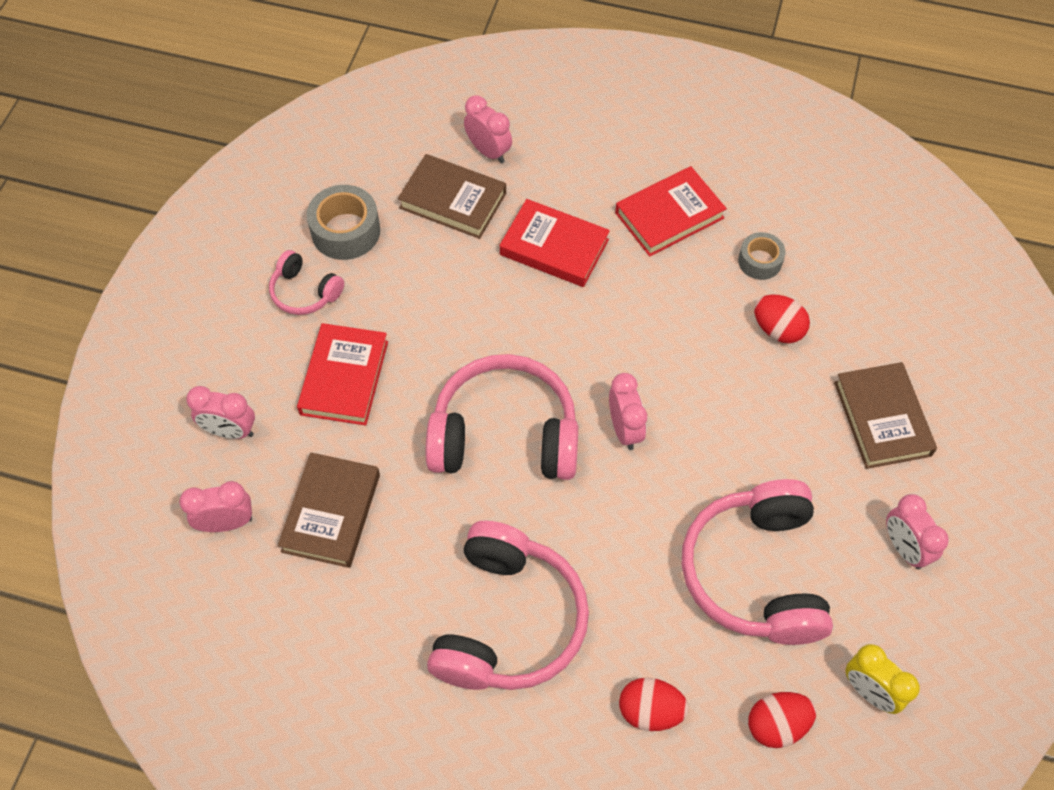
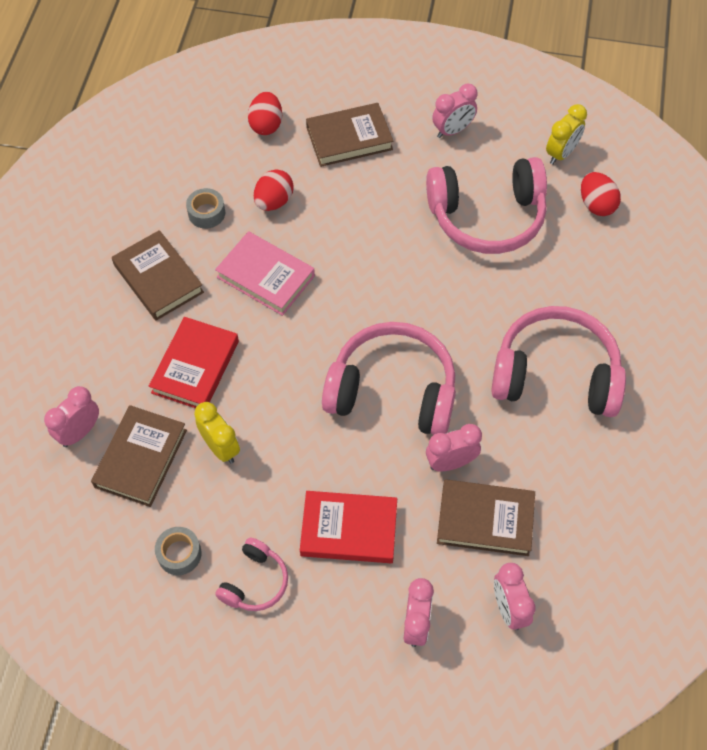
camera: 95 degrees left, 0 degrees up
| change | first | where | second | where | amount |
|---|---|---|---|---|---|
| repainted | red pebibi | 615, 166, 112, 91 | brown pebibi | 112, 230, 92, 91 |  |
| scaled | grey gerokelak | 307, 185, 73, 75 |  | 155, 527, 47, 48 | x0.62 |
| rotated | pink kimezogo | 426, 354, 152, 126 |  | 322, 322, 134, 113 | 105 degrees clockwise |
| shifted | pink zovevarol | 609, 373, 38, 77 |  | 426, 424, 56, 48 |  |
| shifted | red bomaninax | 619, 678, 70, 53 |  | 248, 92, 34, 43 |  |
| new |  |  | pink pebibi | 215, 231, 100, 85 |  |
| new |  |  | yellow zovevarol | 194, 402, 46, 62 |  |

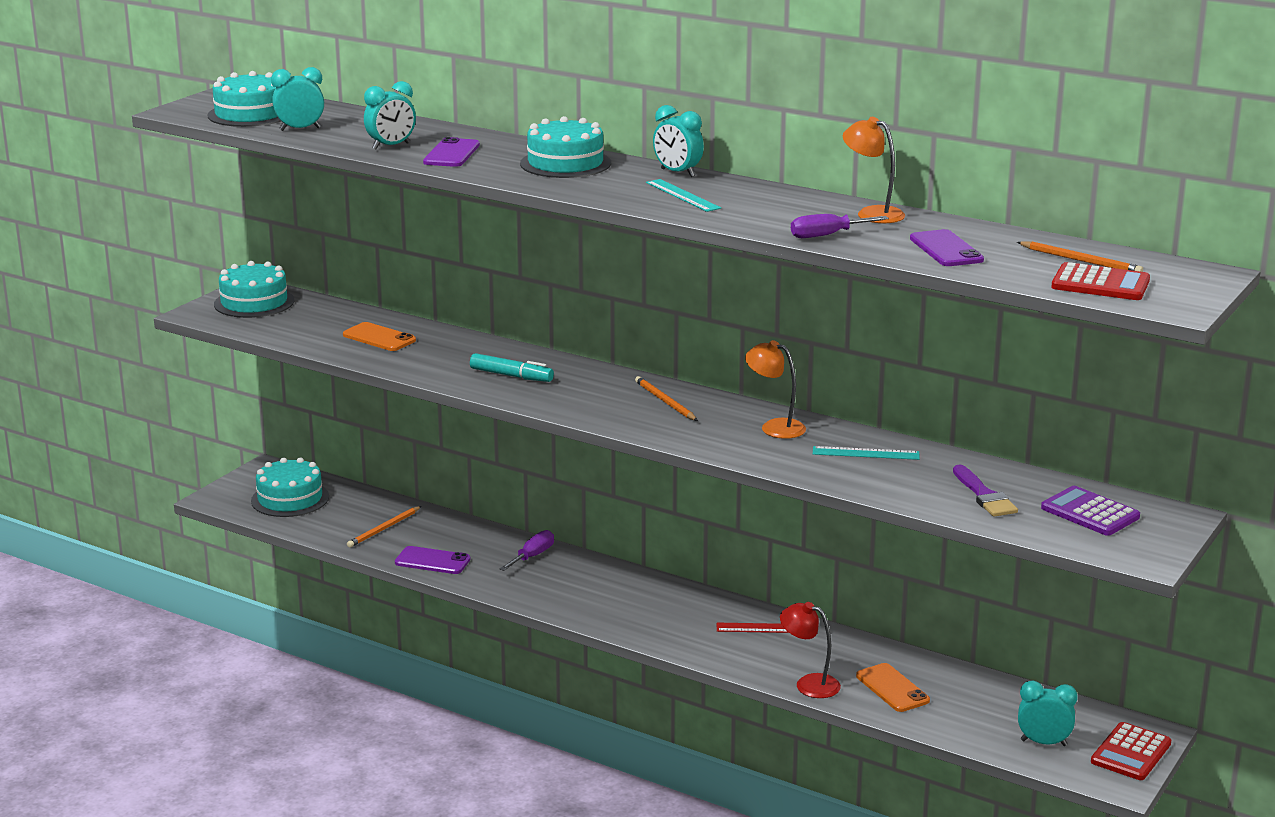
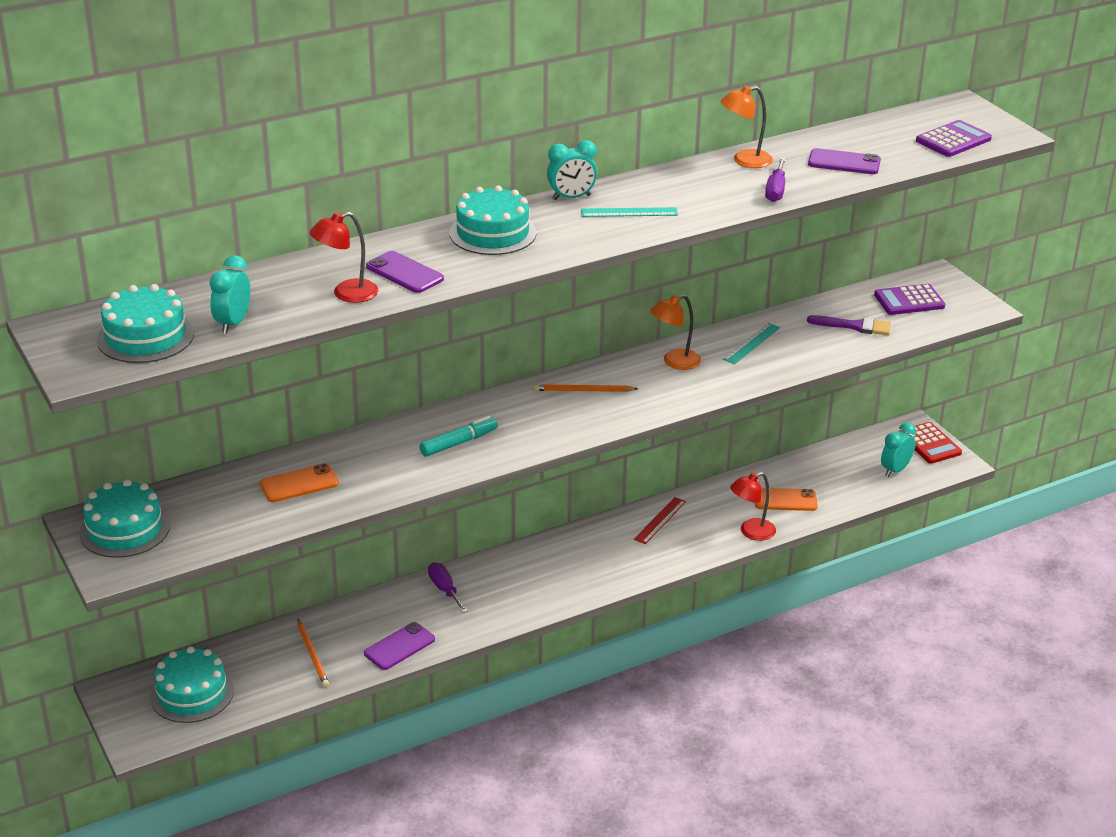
camera: 60 degrees left, 10 degrees up
| change | first | where | second | where | amount |
|---|---|---|---|---|---|
| swapped | turquoise zovevarol | 364, 81, 52, 69 | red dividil | 309, 212, 69, 91 |  |
| gone | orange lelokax | 1017, 241, 126, 31 |  |  |  |
| repainted | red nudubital | 1051, 262, 99, 38 | purple nudubital | 916, 120, 76, 37 |  |

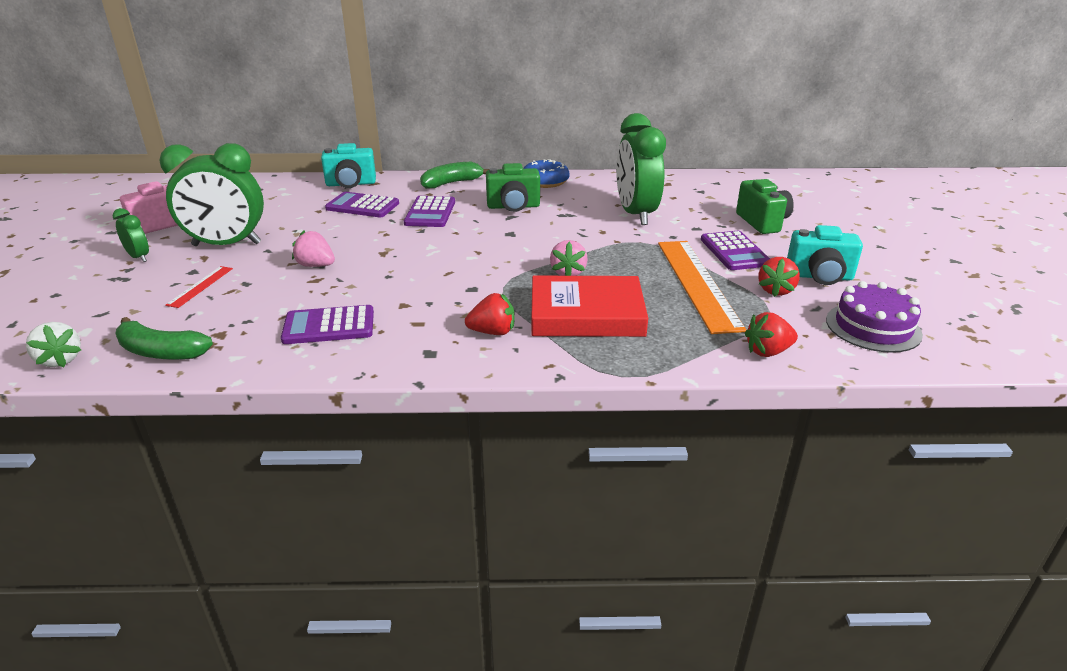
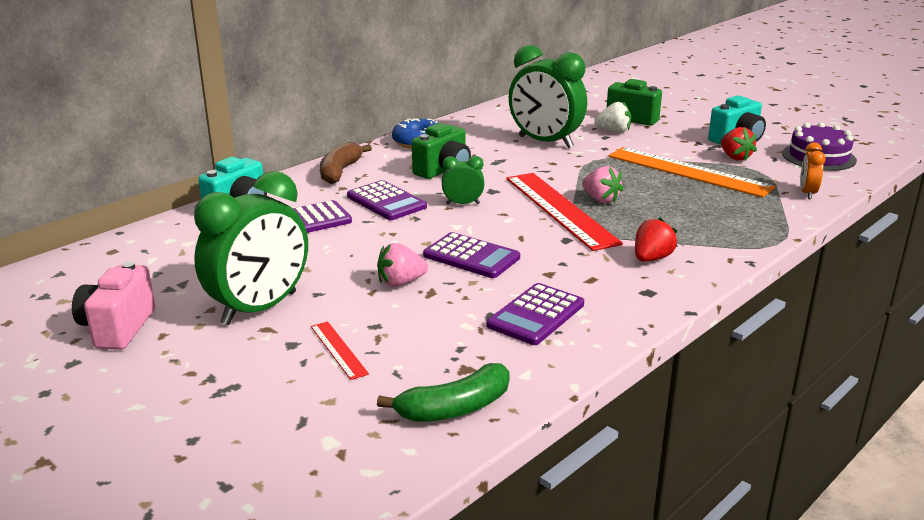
camera: 45 degrees left, 5 degrees down
| change | first | where | second | where | amount |
|---|---|---|---|---|---|
| repainted | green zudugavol | 420, 162, 69, 27 | brown zudugavol | 320, 142, 52, 42 |  |
| shifted | green zovevarol | 113, 208, 36, 54 |  | 442, 156, 42, 49 |  |
| shifted | purple nudubital | 701, 231, 69, 39 |  | 423, 232, 97, 46 |  |
| gone | red pebibi | 531, 276, 117, 61 |  |  |  |
| swapped | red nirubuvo | 745, 312, 53, 45 | orange zovevarol | 800, 142, 25, 57 |  |
| shifted | white nirubuvo | 26, 322, 55, 46 |  | 594, 102, 37, 31 |  |
| new |  |  | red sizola | 506, 173, 117, 78 |  |

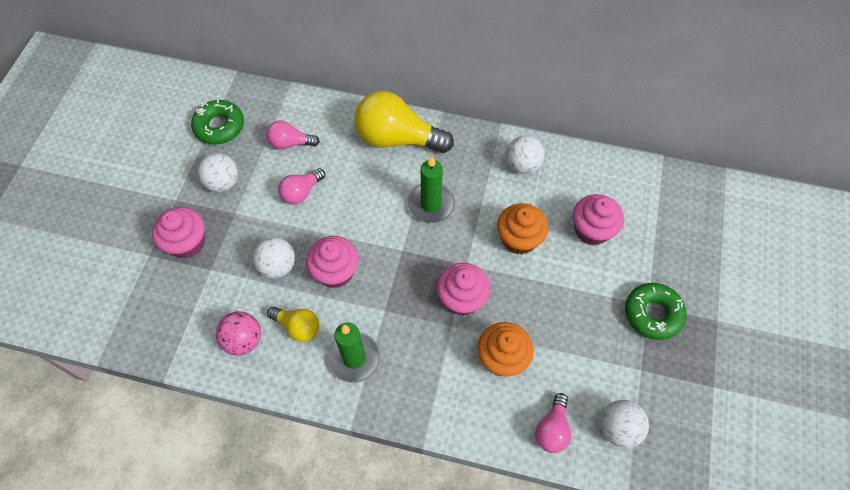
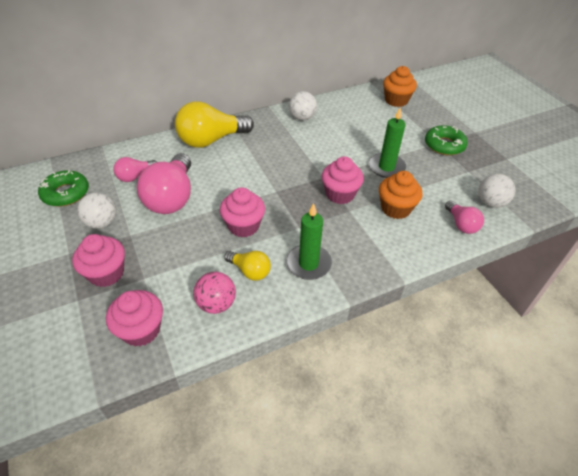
camera: 40 degrees left, 15 degrees down
| change | first | where | second | where | amount |
|---|---|---|---|---|---|
| shifted | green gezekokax | 408, 156, 47, 67 |  | 369, 107, 37, 71 |  |
| scaled | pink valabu | 278, 168, 47, 37 |  | 137, 153, 54, 61 | x1.94 |
| shifted | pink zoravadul | 573, 194, 51, 51 |  | 106, 290, 57, 56 |  |
| shifted | orange zoravadul | 497, 203, 51, 52 |  | 383, 66, 34, 41 |  |
| gone | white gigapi | 252, 237, 43, 42 |  |  |  |
| rotated | yellow valabu | 267, 306, 52, 36 |  | 224, 251, 47, 30 | 45 degrees clockwise |

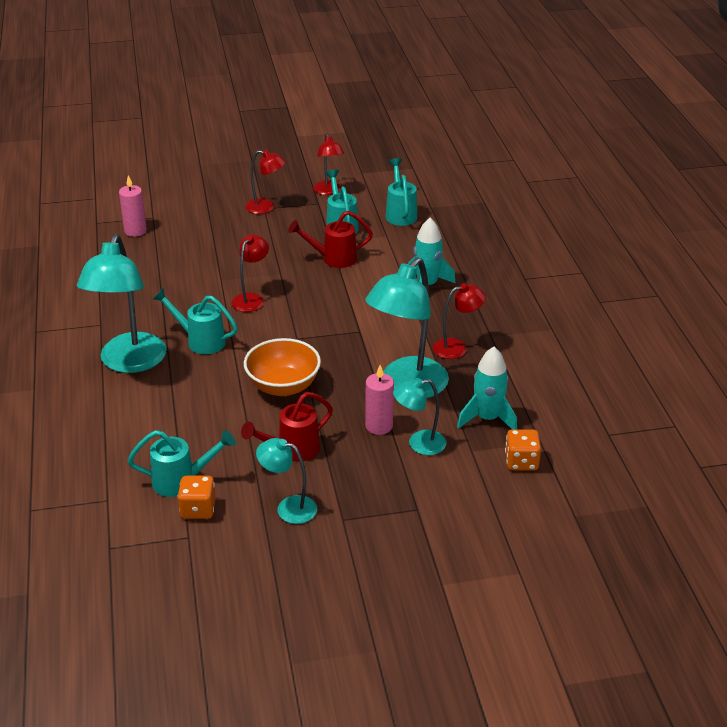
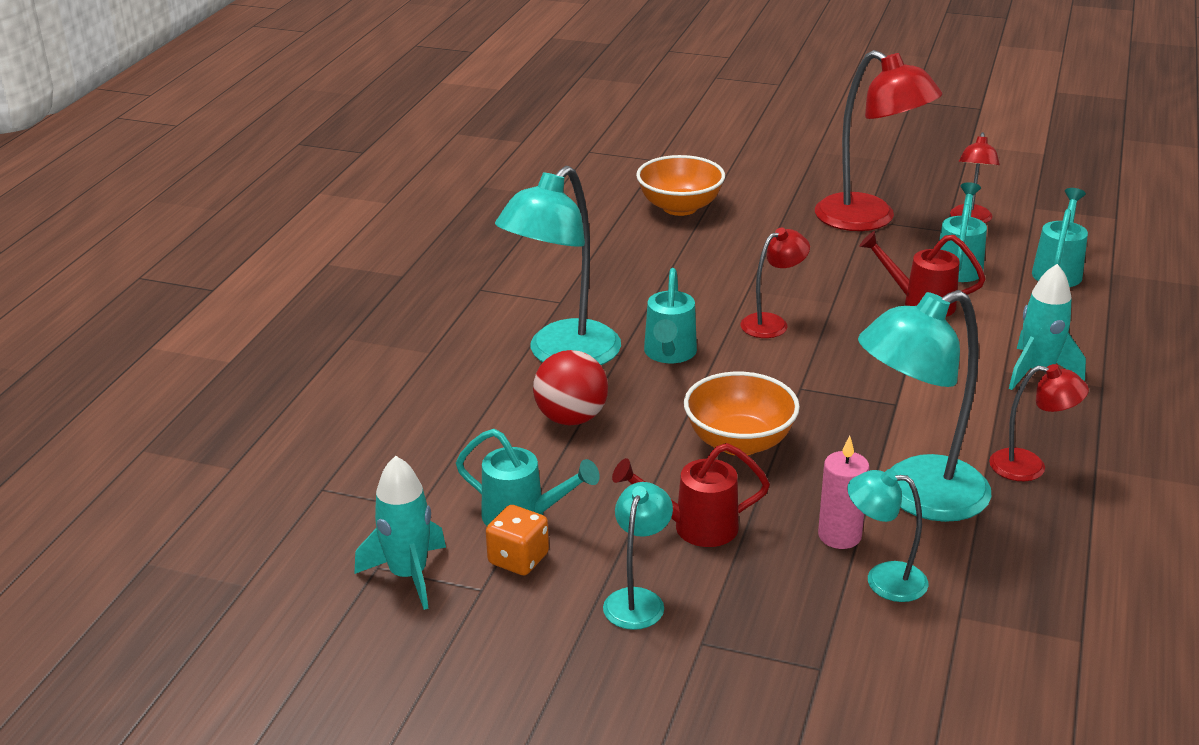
camera: 30 degrees right, 5 degrees down
| change | first | where | second | where | amount |
|---|---|---|---|---|---|
| scaled | red dividil | 245, 150, 41, 64 |  | 815, 50, 127, 181 | x1.90 |
| swapped | pink gezekokax | 119, 175, 28, 62 | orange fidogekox | 636, 155, 89, 61 |  |
| rotated | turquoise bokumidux | 153, 288, 85, 66 |  | 644, 268, 53, 95 | 135 degrees counterclockwise |
| shifted | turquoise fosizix | 457, 347, 60, 82 |  | 354, 456, 92, 154 |  |
| gone | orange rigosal | 505, 429, 36, 42 |  |  |  |
| rotated | turquoise dividil | 256, 438, 61, 86 |  | 603, 482, 70, 148 | 60 degrees clockwise |
| new |  |  | red gigapi | 533, 350, 75, 75 |  |

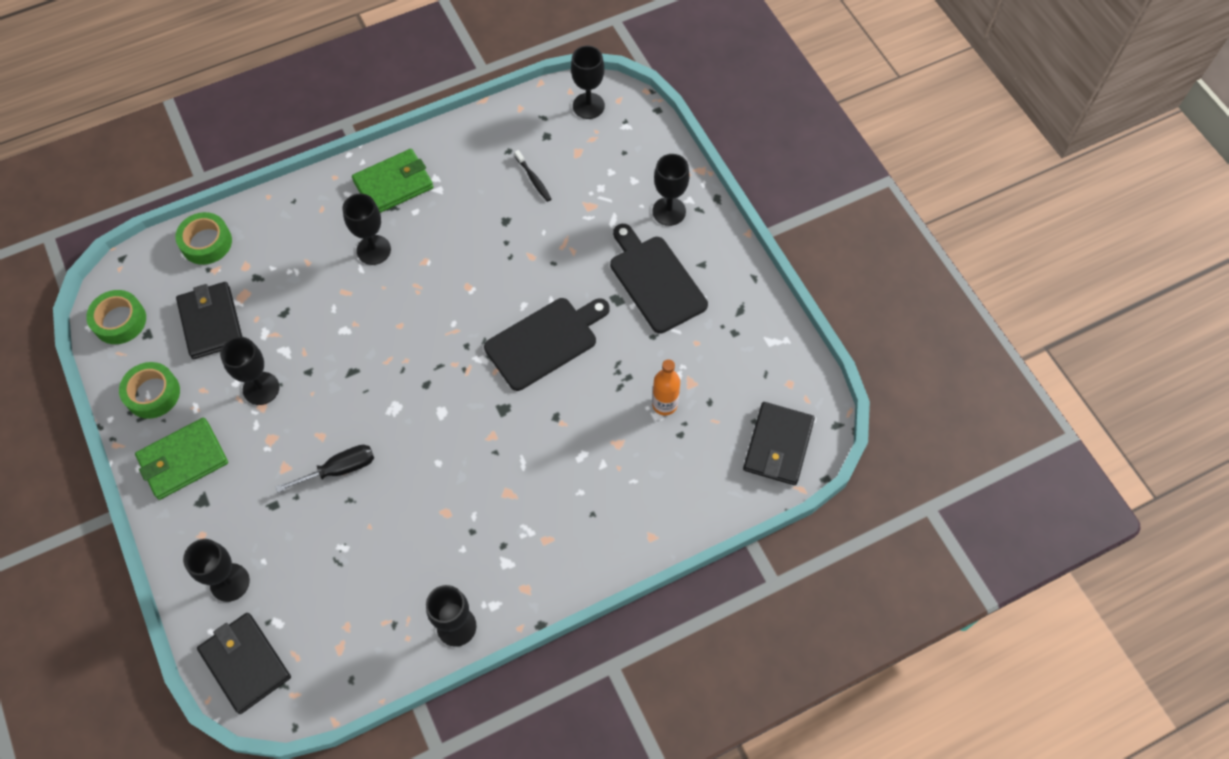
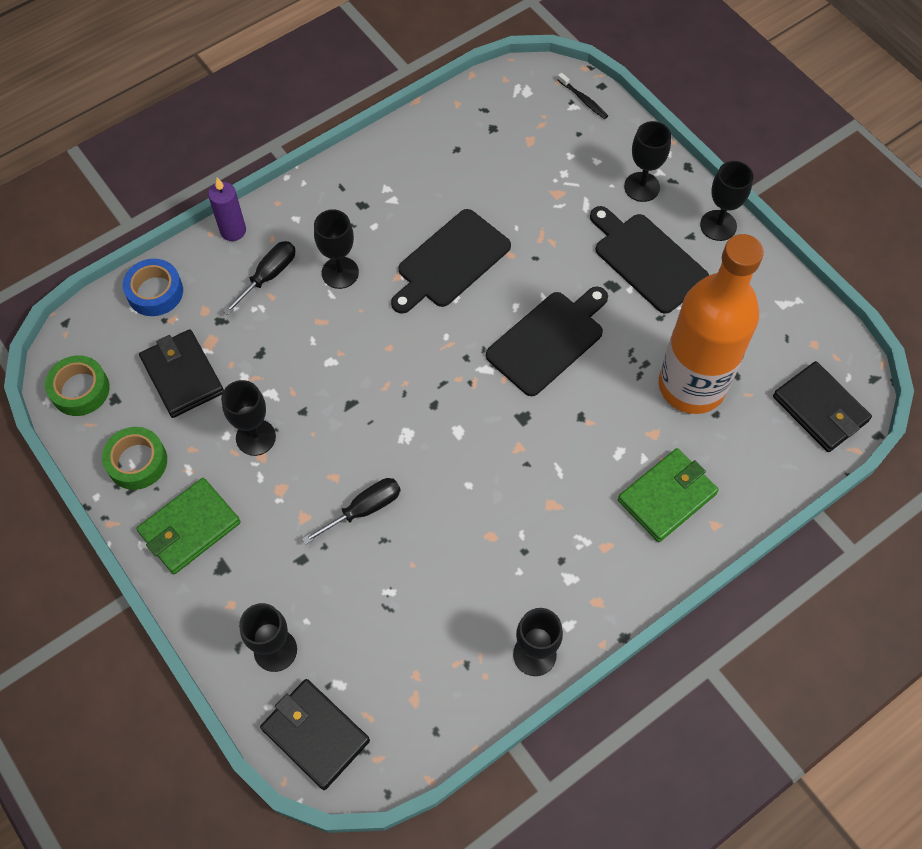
camera: 10 degrees left, 0 degrees up
| change | first | where | second | where | amount |
|---|---|---|---|---|---|
| shifted | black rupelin | 571, 46, 34, 73 |  | 700, 161, 53, 80 |  |
| shifted | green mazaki | 352, 149, 81, 64 |  | 618, 448, 101, 94 |  |
| shifted | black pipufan | 514, 150, 37, 52 |  | 557, 73, 51, 46 |  |
| repainted | green gerokelak | 175, 212, 57, 53 | blue gerokelak | 123, 259, 60, 57 |  |
| scaled | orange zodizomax | 652, 359, 28, 56 |  | 659, 234, 105, 180 | x2.50 |
| rotated | black mazaki | 743, 402, 72, 83 |  | 773, 361, 99, 91 | 45 degrees counterclockwise |
| new |  |  | purple gezekokax | 208, 178, 38, 63 |  |
| new |  |  | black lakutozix | 391, 209, 120, 105 |  |
| new |  |  | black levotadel | 223, 241, 73, 74 |  |

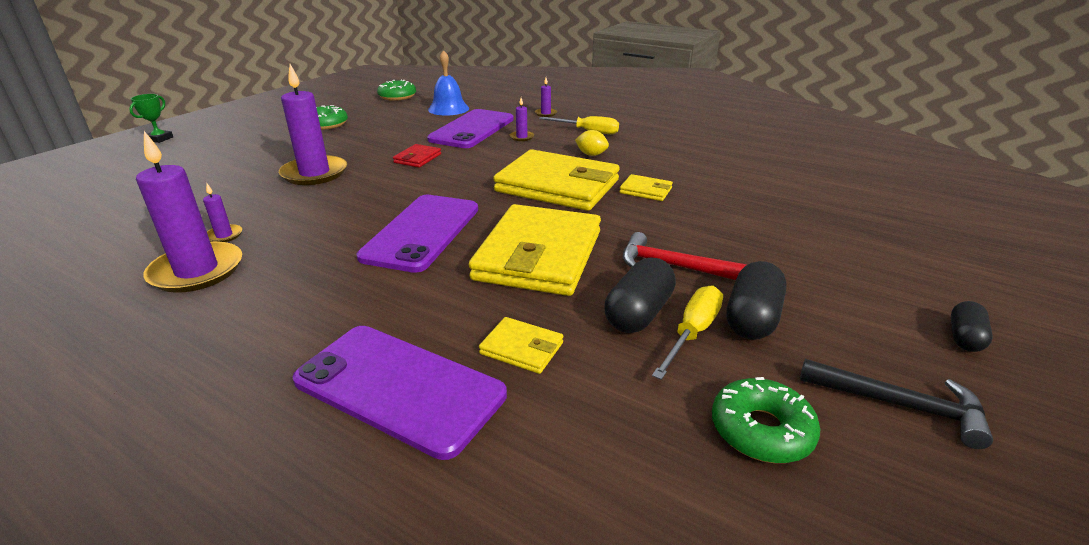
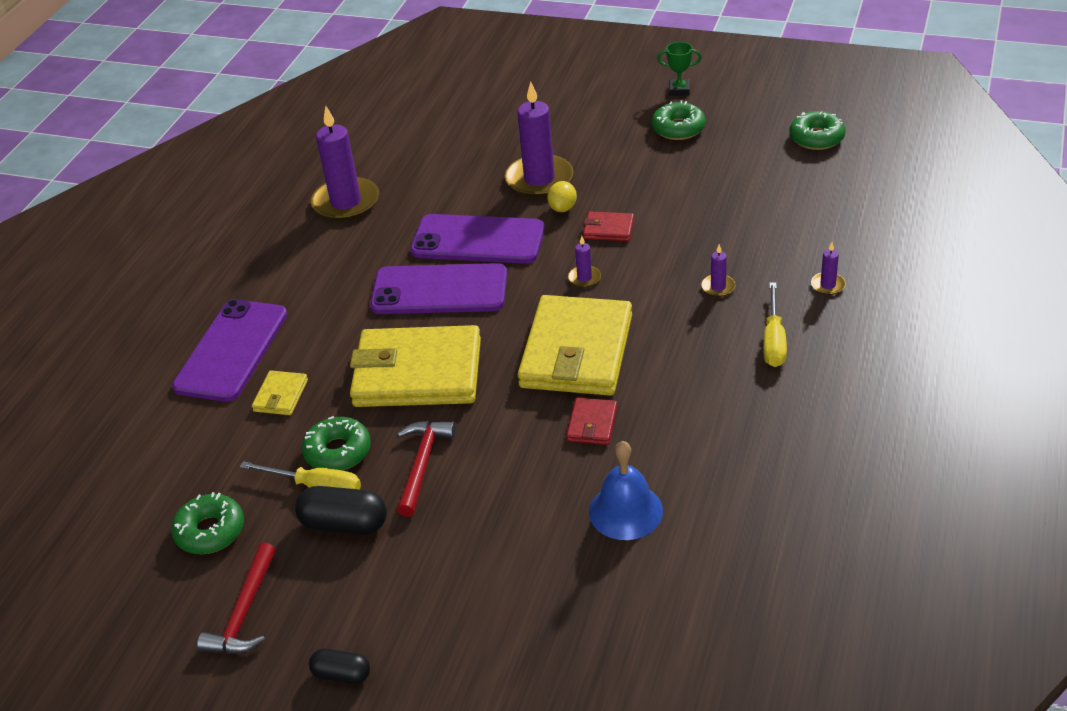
camera: 80 degrees right, 10 degrees up
| change | first | where | second | where | amount |
|---|---|---|---|---|---|
| shifted | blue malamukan | 428, 50, 41, 66 |  | 589, 441, 74, 99 |  |
| shifted | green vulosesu | 129, 94, 44, 49 |  | 657, 42, 45, 54 |  |
| shifted | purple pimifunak | 427, 109, 87, 39 |  | 410, 214, 135, 50 |  |
| shifted | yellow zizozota | 575, 130, 34, 26 |  | 547, 181, 30, 31 |  |
| repainted | yellow mazaki | 620, 174, 53, 27 | red mazaki | 566, 397, 52, 48 |  |
| shifted | purple gezekokax | 203, 184, 39, 58 |  | 568, 236, 33, 52 |  |
| swapped | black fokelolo | 604, 258, 72, 75 | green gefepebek | 302, 416, 69, 55 |  |
| repainted | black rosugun | 800, 359, 193, 90 | red rosugun | 197, 542, 79, 112 |  |

